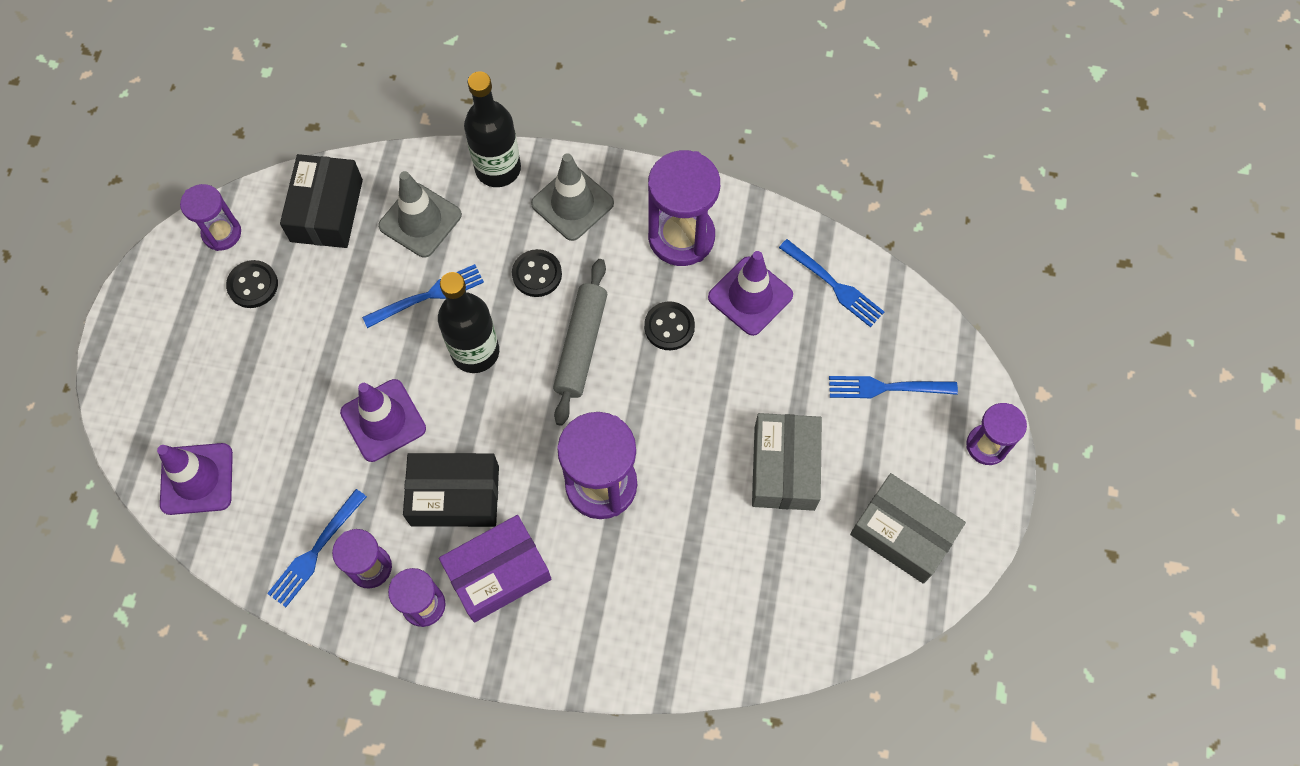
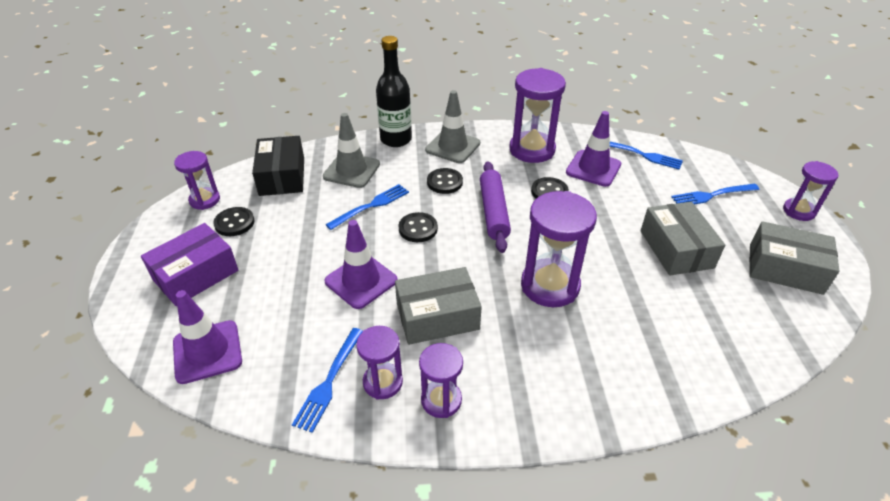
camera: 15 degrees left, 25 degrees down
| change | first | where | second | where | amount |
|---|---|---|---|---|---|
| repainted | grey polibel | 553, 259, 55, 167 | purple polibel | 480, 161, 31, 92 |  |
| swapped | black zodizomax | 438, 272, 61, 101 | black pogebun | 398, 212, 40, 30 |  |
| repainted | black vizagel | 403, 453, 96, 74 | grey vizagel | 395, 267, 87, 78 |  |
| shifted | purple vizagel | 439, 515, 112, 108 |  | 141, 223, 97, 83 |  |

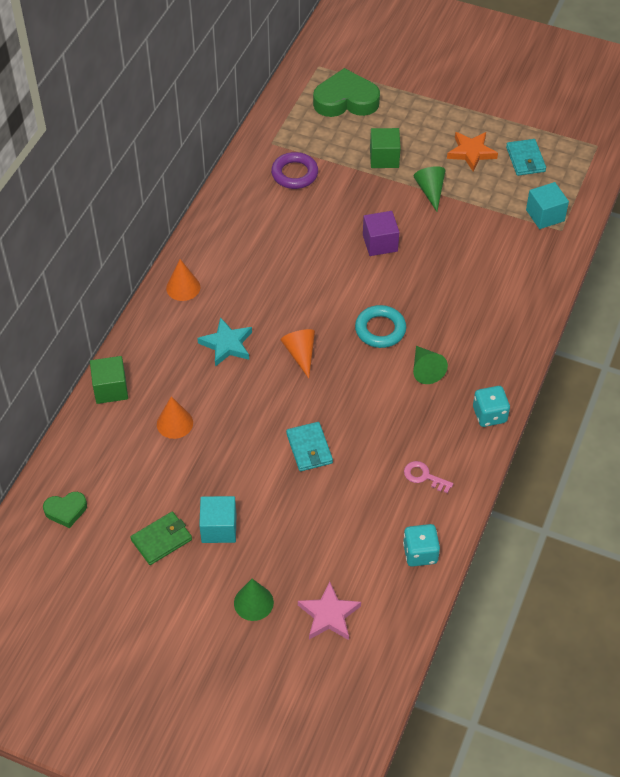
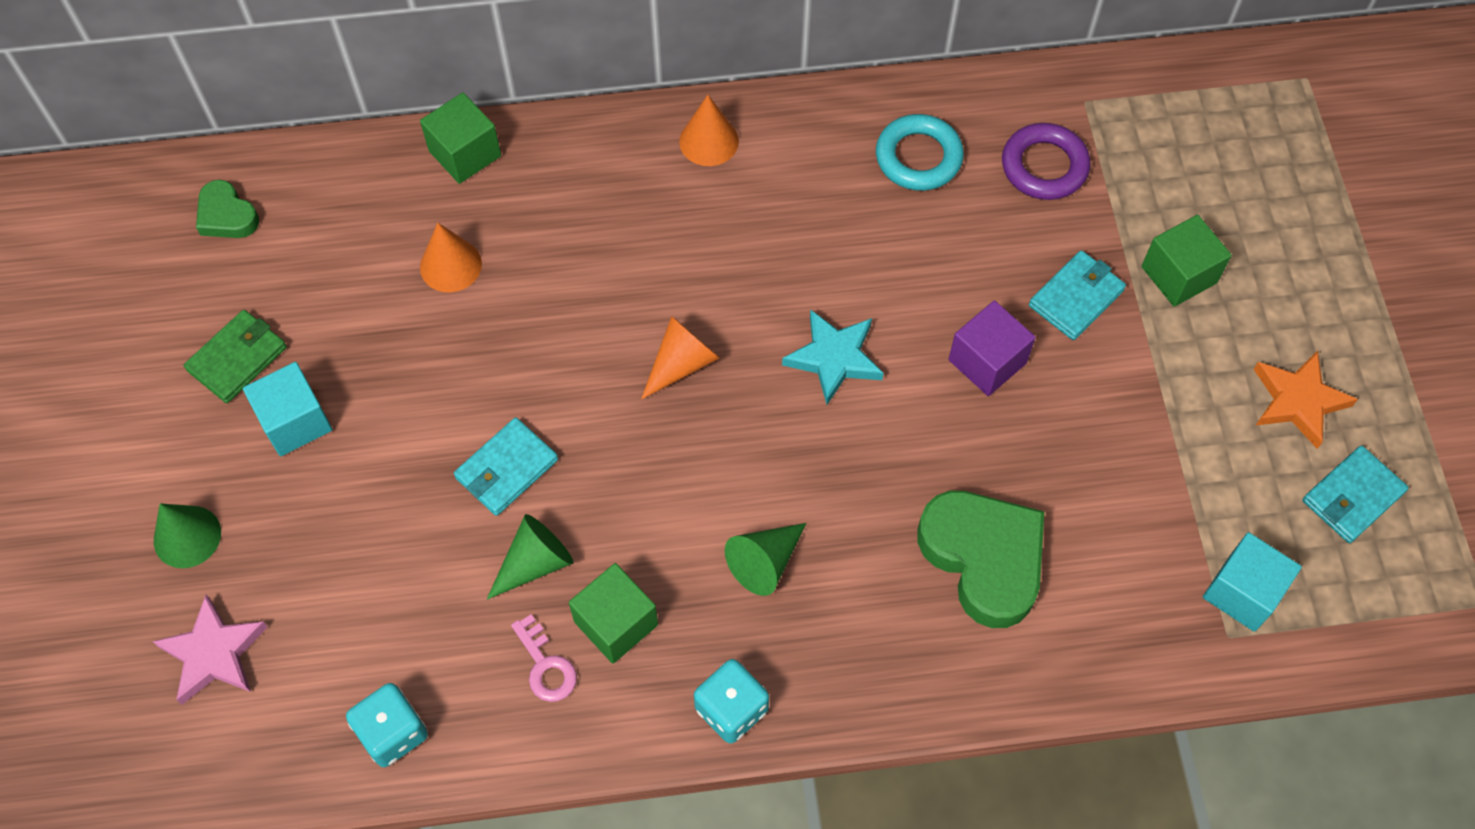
camera: 60 degrees right, 10 degrees up
| change | first | where | second | where | amount |
|---|---|---|---|---|---|
| shifted | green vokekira | 313, 68, 67, 49 |  | 917, 491, 128, 137 |  |
| shifted | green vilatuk | 414, 166, 32, 45 |  | 487, 514, 86, 85 |  |
| shifted | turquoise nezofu | 355, 305, 51, 43 |  | 876, 114, 88, 77 |  |
| shifted | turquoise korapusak | 197, 317, 55, 50 |  | 782, 309, 102, 96 |  |
| rotated | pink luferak | 404, 461, 49, 32 |  | 511, 614, 66, 88 | 150 degrees clockwise |
| rotated | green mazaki | 130, 512, 62, 53 |  | 184, 310, 103, 93 | 75 degrees counterclockwise |
| new |  |  | turquoise mazaki | 1029, 250, 97, 90 |  |
| new |  |  | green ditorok | 569, 563, 89, 101 |  |

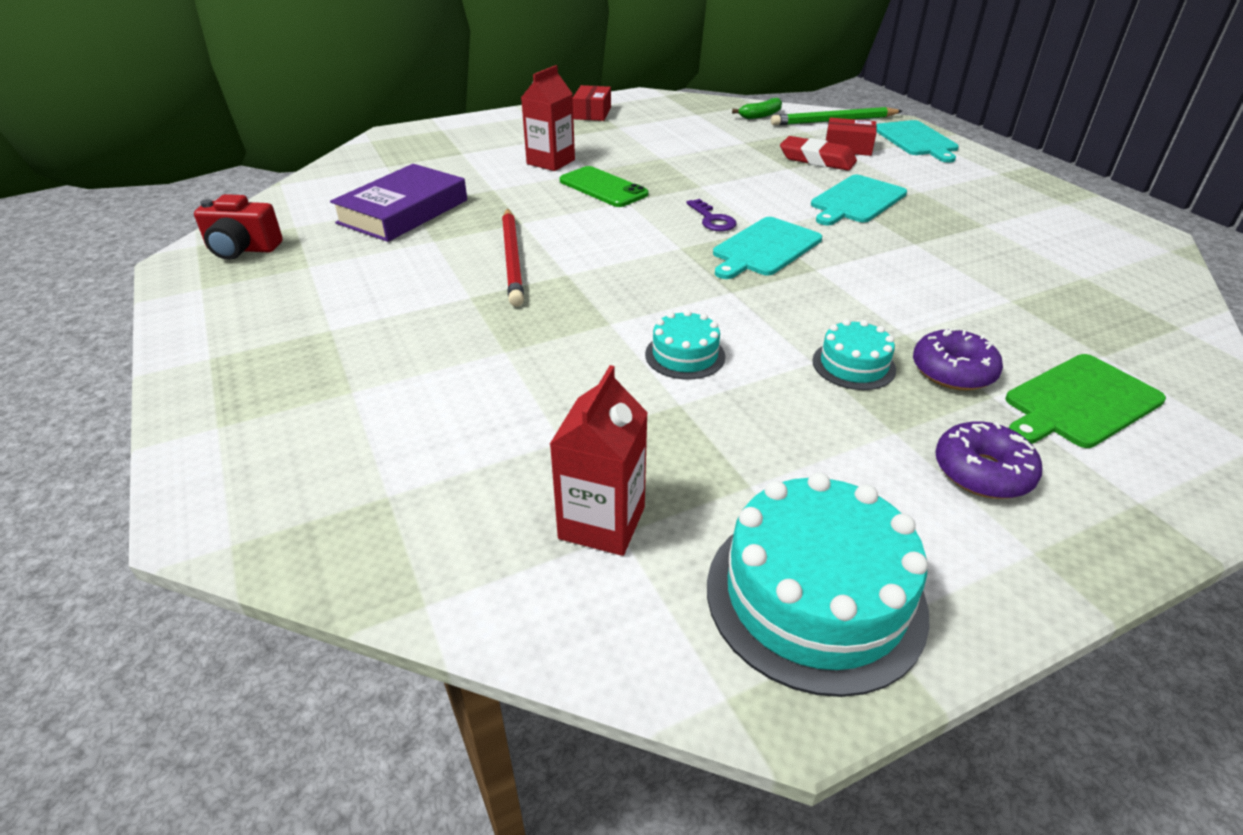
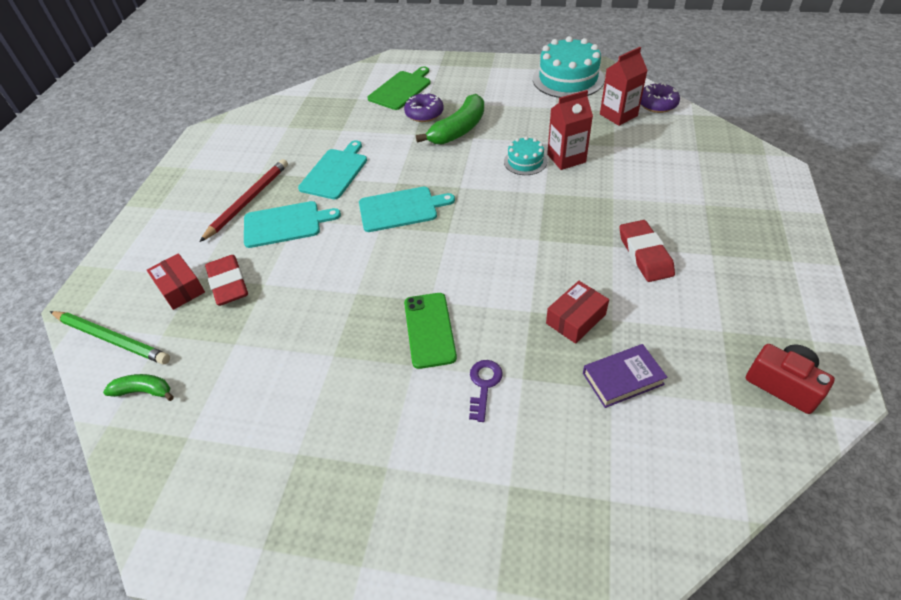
camera: 140 degrees left, 10 degrees up
| change | first | where | second | where | amount |
|---|---|---|---|---|---|
| shifted | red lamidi | 521, 65, 54, 106 |  | 547, 90, 46, 80 |  |
| shifted | red vizagel | 573, 85, 38, 36 |  | 546, 281, 63, 63 |  |
| shifted | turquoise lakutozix | 876, 120, 83, 43 |  | 298, 140, 69, 59 |  |
| scaled | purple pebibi | 330, 164, 137, 78 |  | 583, 344, 84, 64 | x0.60 |
| shifted | purple luferak | 686, 199, 50, 32 |  | 469, 360, 34, 62 |  |
| shifted | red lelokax | 502, 208, 22, 99 |  | 200, 159, 88, 83 |  |
| swapped | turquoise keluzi | 812, 319, 84, 71 | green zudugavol | 416, 94, 68, 51 |  |
| rotated | green lakutozix | 1005, 354, 161, 94 |  | 367, 66, 64, 44 | 60 degrees counterclockwise |
| shifted | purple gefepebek | 935, 421, 107, 78 |  | 640, 82, 40, 31 |  |
| new |  |  | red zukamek | 619, 220, 56, 62 |  |

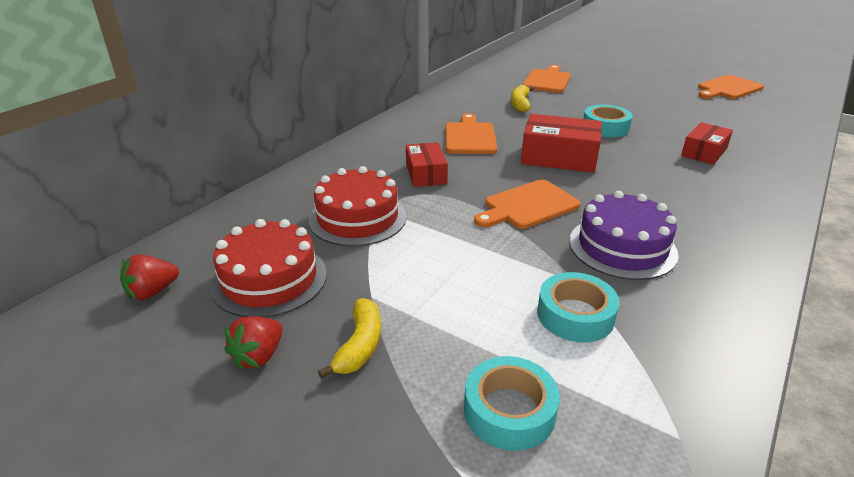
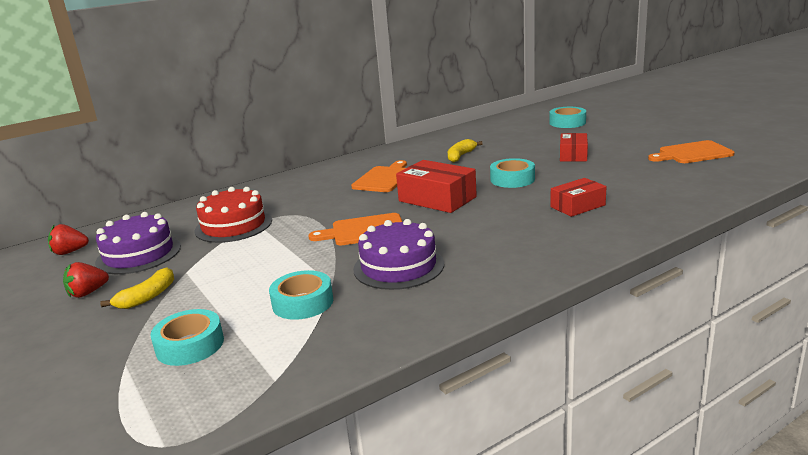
camera: 25 degrees right, 10 degrees down
| change | first | where | second | where | amount |
|---|---|---|---|---|---|
| gone | orange lakutozix | 523, 65, 48, 28 |  |  |  |
| shifted | red vizagel | 406, 142, 42, 45 |  | 560, 133, 28, 29 |  |
| repainted | red keluzi | 210, 219, 117, 99 | purple keluzi | 95, 212, 86, 62 |  |
| new |  |  | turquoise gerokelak | 549, 107, 37, 21 |  |

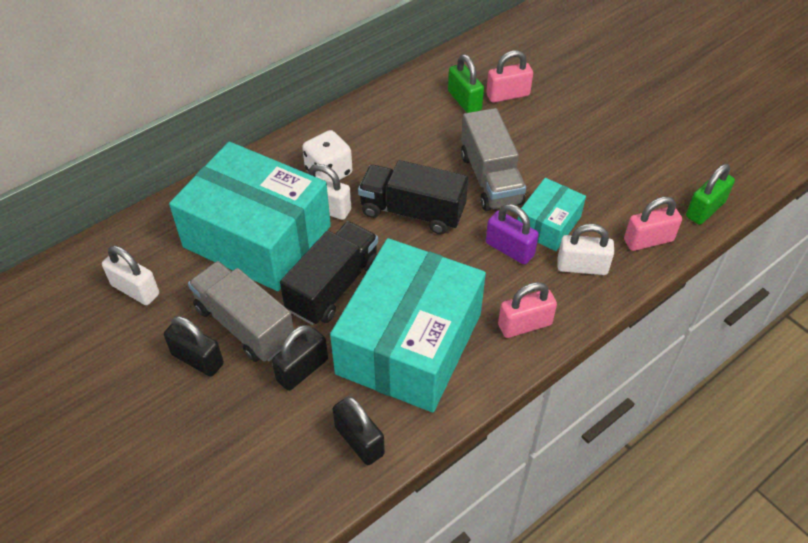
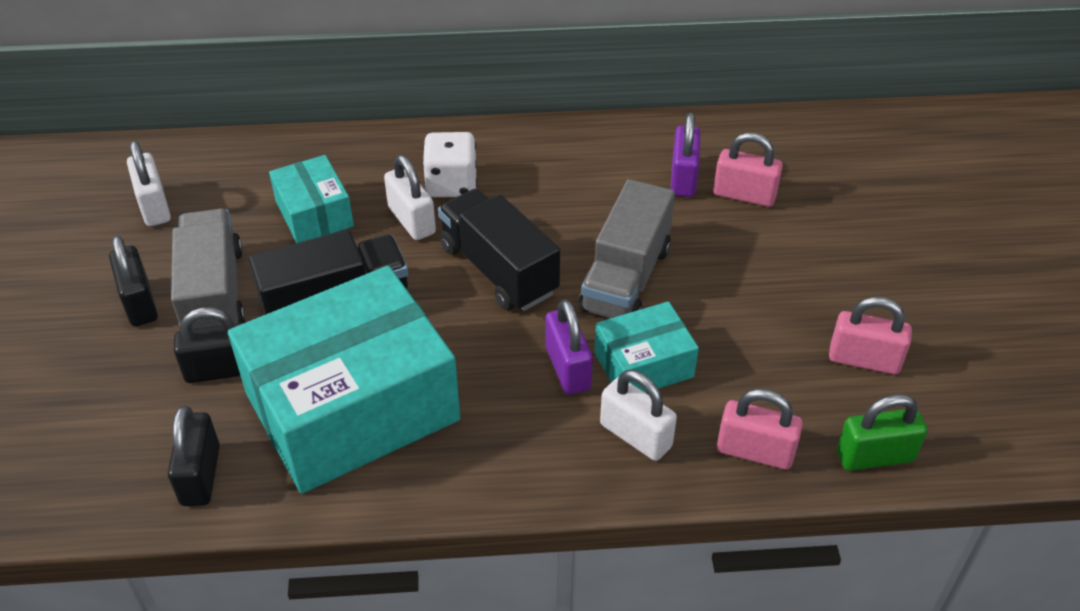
camera: 35 degrees right, 5 degrees down
| change | first | where | second | where | amount |
|---|---|---|---|---|---|
| repainted | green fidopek | 448, 54, 36, 59 | purple fidopek | 671, 112, 30, 85 |  |
| scaled | turquoise vizagel | 169, 142, 162, 149 |  | 269, 155, 85, 88 | x0.48 |
| shifted | pink fidopek | 498, 282, 59, 56 |  | 829, 297, 83, 77 |  |

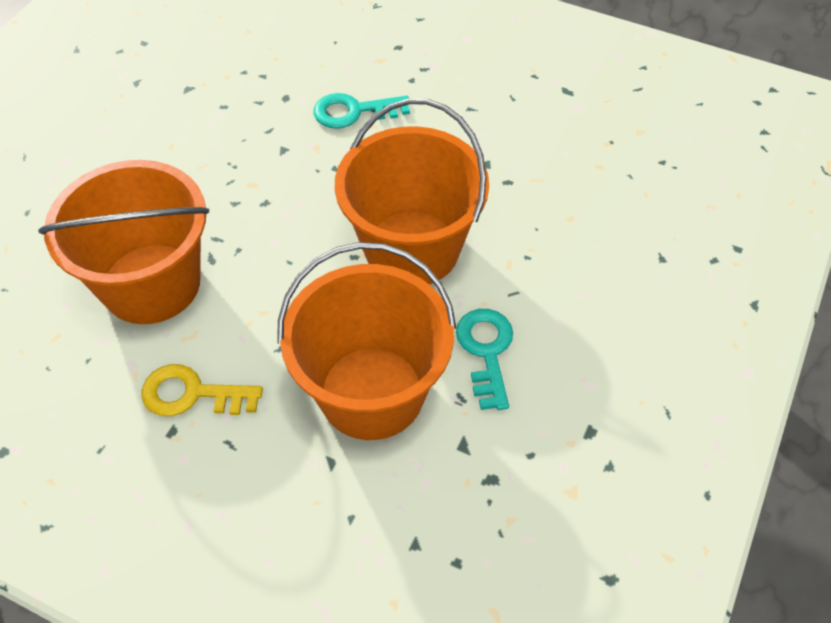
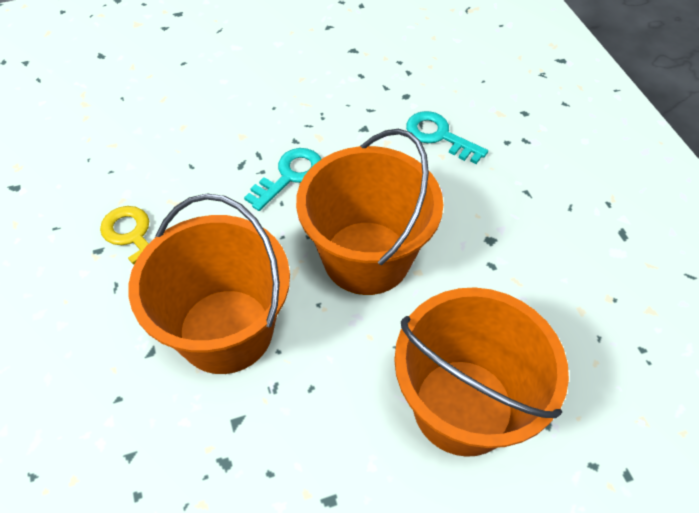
camera: 45 degrees right, 0 degrees up
| change | first | where | second | where | amount |
|---|---|---|---|---|---|
| shifted | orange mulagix | 38, 160, 171, 164 |  | 394, 287, 175, 170 |  |
| shifted | turquoise luferak | 456, 309, 57, 101 |  | 244, 148, 77, 63 |  |

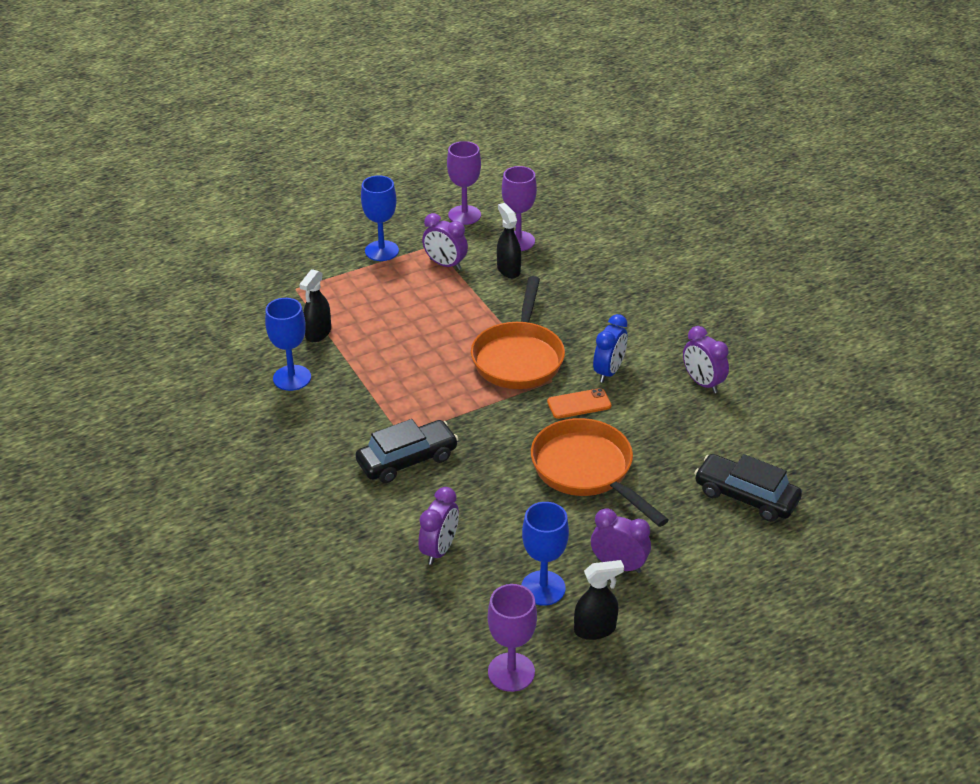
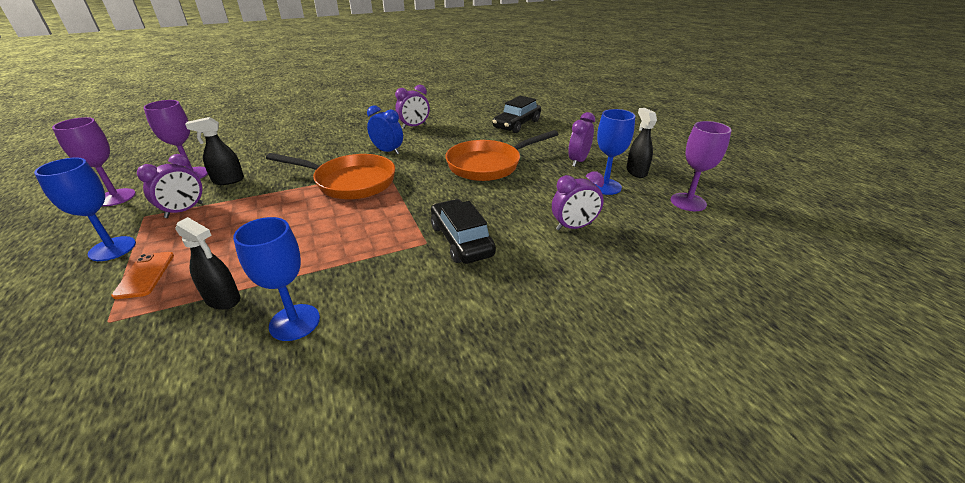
camera: 85 degrees left, 5 degrees down
| change | first | where | second | where | amount |
|---|---|---|---|---|---|
| shifted | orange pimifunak | 547, 388, 64, 31 |  | 111, 252, 63, 47 |  |
| rotated | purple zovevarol | 418, 487, 41, 78 |  | 552, 171, 52, 59 | 135 degrees clockwise |

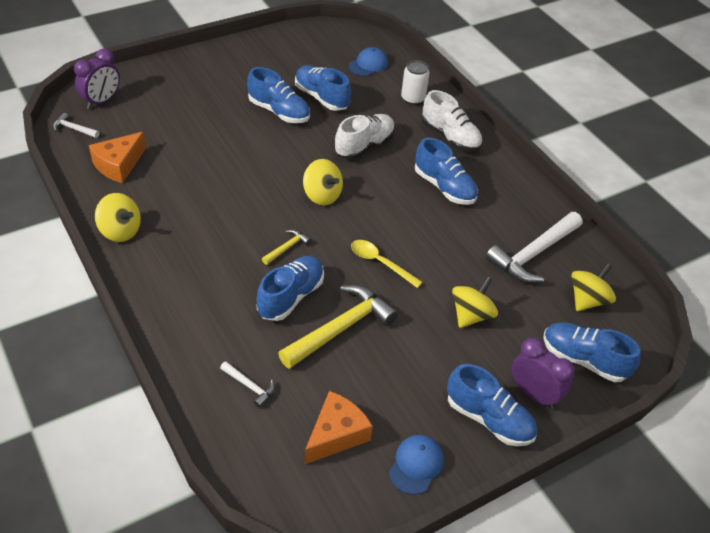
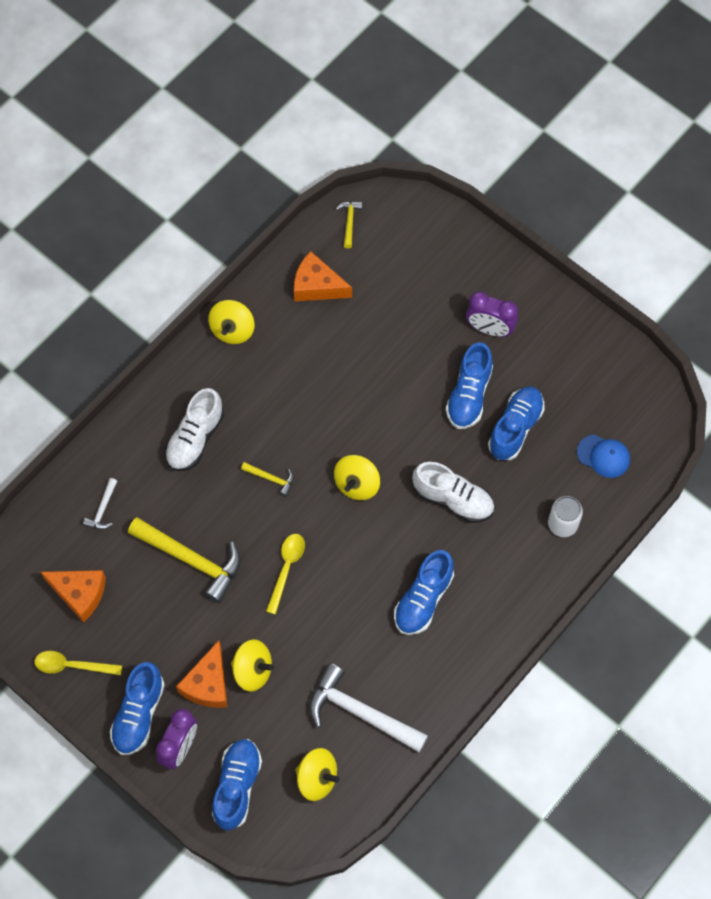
camera: 75 degrees right, 20 degrees up
| change | first | where | second | where | amount |
|---|---|---|---|---|---|
| shifted | purple zovevarol | 74, 48, 46, 61 |  | 466, 291, 52, 46 |  |
| shifted | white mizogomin | 422, 90, 61, 62 |  | 165, 388, 59, 83 |  |
| repainted | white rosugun | 53, 113, 46, 25 | yellow rosugun | 336, 202, 26, 46 |  |
| gone | blue mizogomin | 257, 256, 67, 65 |  |  |  |
| swapped | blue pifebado | 389, 435, 55, 60 | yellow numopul | 35, 651, 87, 24 |  |
| new |  |  | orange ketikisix | 176, 640, 51, 68 |  |

